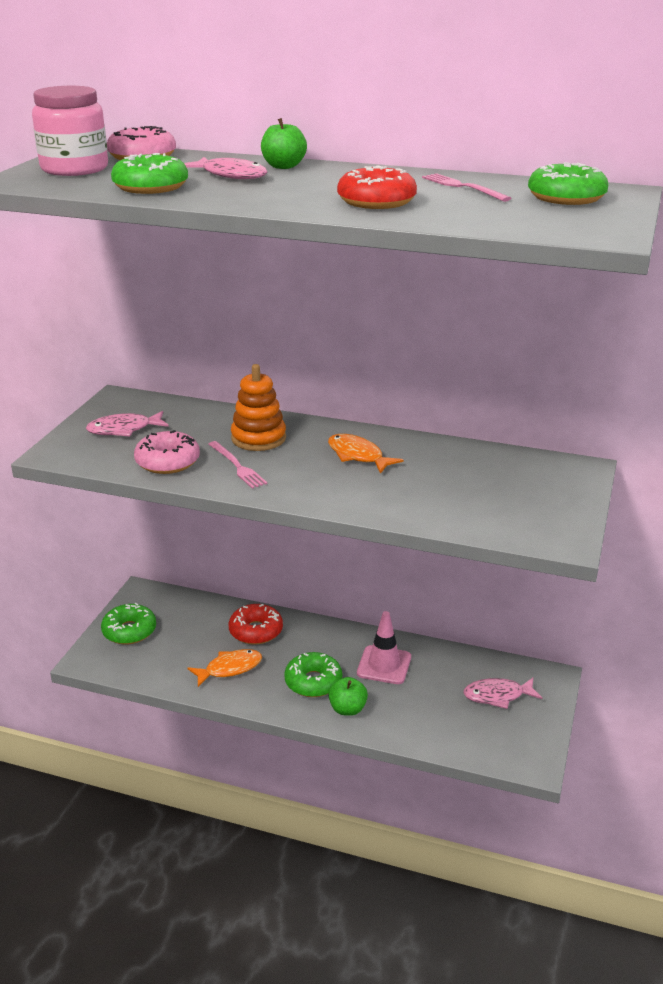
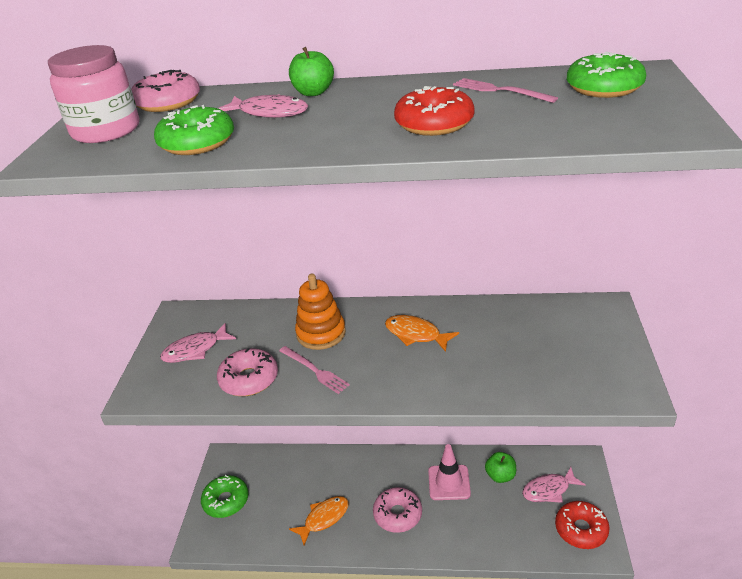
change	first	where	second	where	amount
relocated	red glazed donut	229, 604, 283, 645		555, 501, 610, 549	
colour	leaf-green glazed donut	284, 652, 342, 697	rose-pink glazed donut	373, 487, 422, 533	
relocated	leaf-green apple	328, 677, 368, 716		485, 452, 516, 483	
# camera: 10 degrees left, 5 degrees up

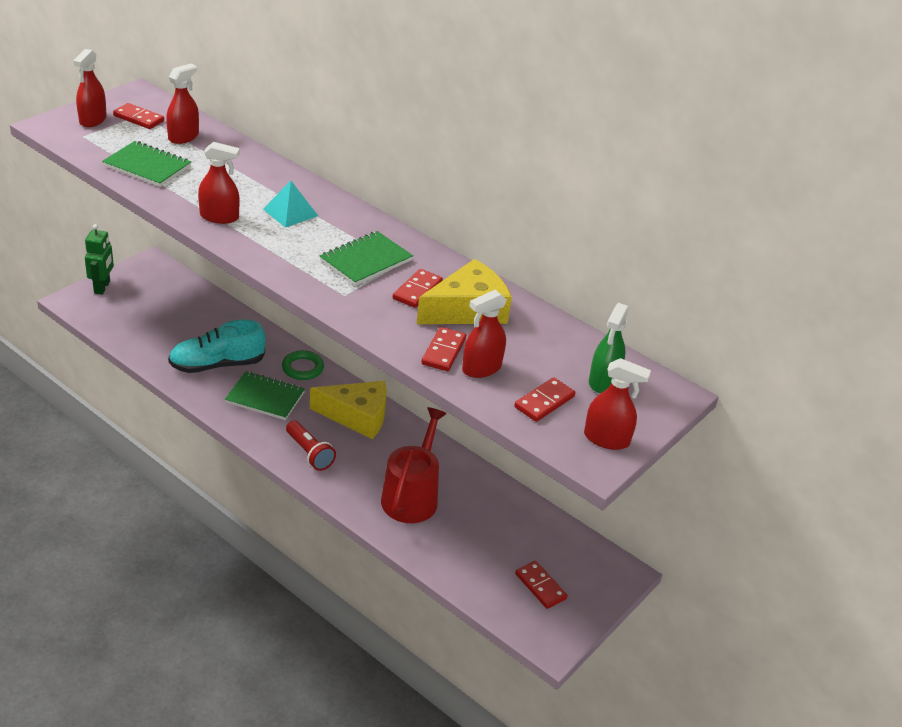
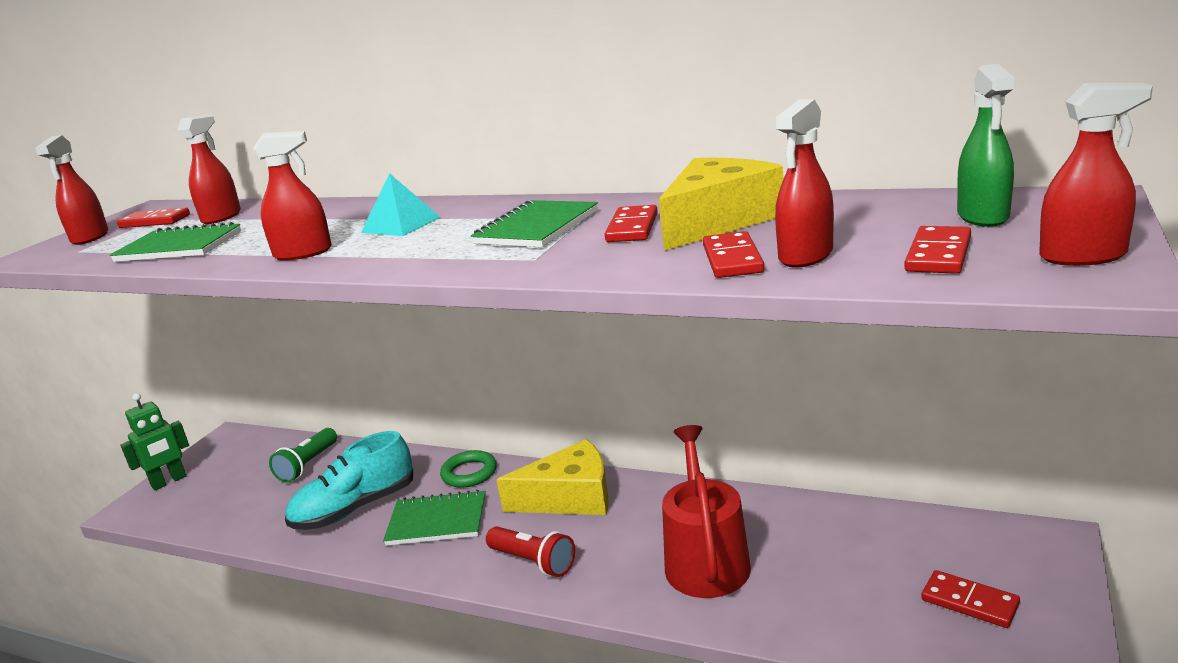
change	first	where	second	where	amount
spun	leaf-green toy robot	85, 224, 114, 295		121, 393, 189, 490	60 degrees clockwise
appeared			leaf-green pocket torch	269, 428, 337, 483	
# camera: 10 degrees left, 15 degrees down

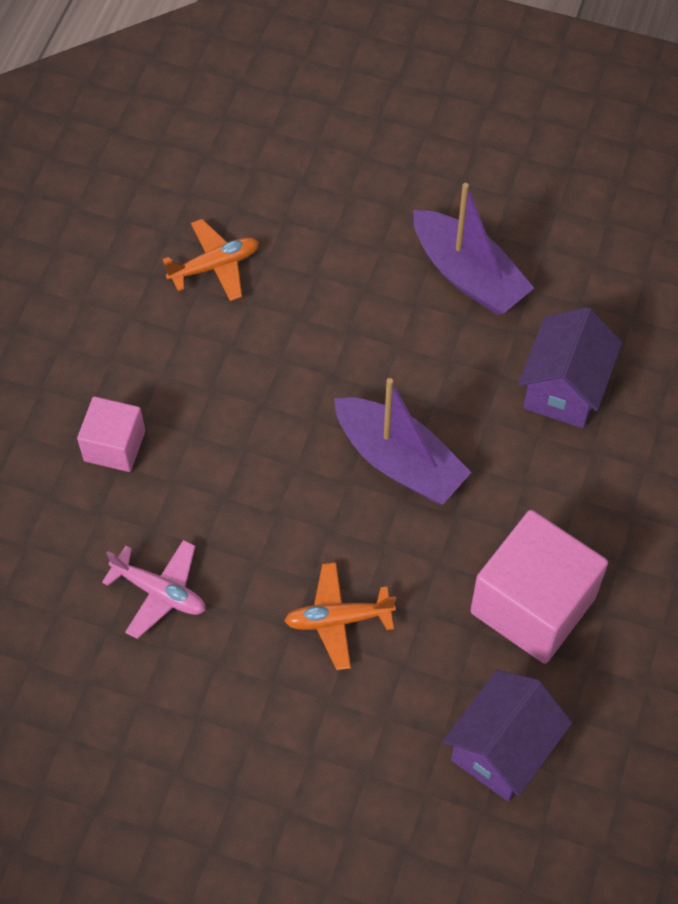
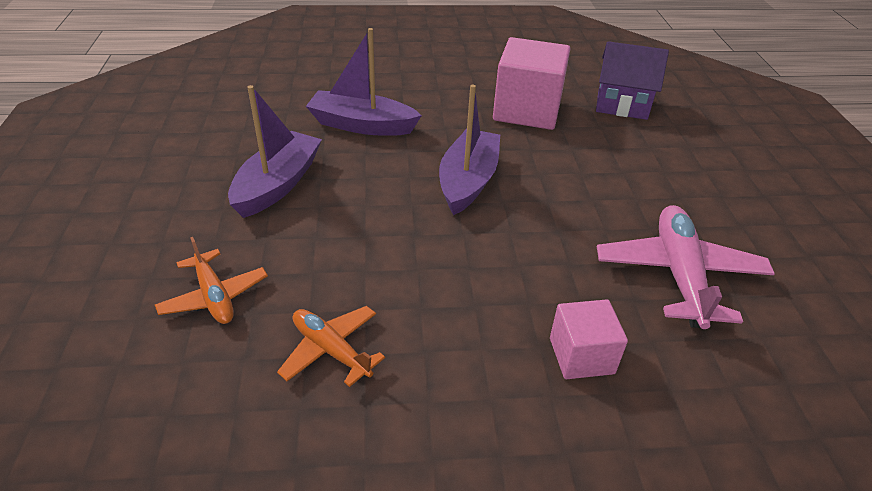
change	first	where	second	where	amount
exchanged	purple toy house	518, 307, 622, 428	purple sailboat	306, 28, 422, 136	
size	rose-pink aeroplane	102, 540, 206, 639		597, 205, 775, 329	x1.68
relocated	orange-coloured aeroplane	284, 562, 396, 670		155, 237, 268, 324	
# camera: 115 degrees left, 20 degrees down

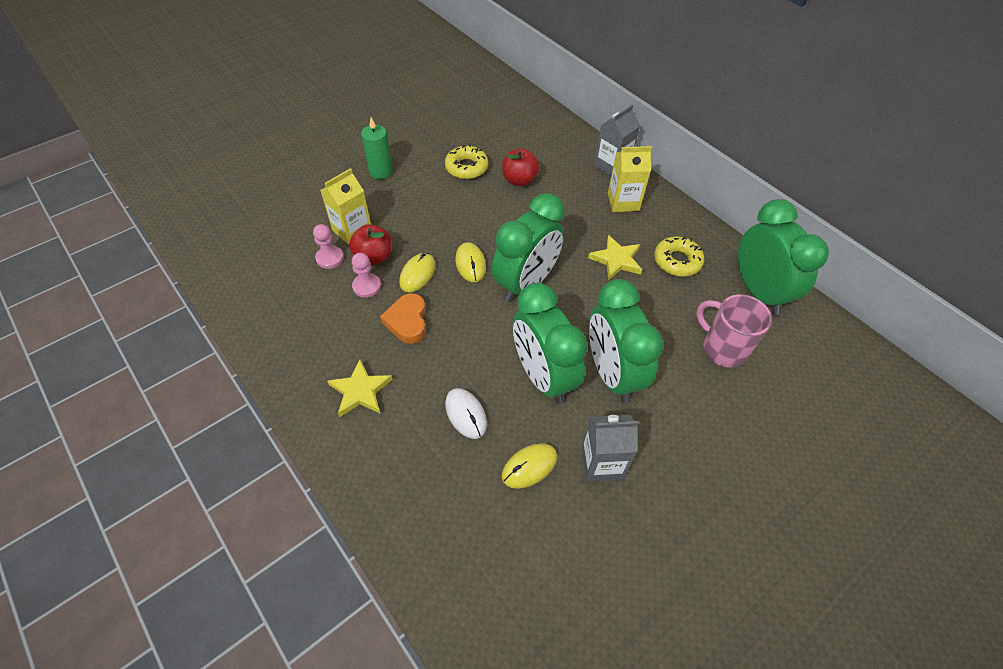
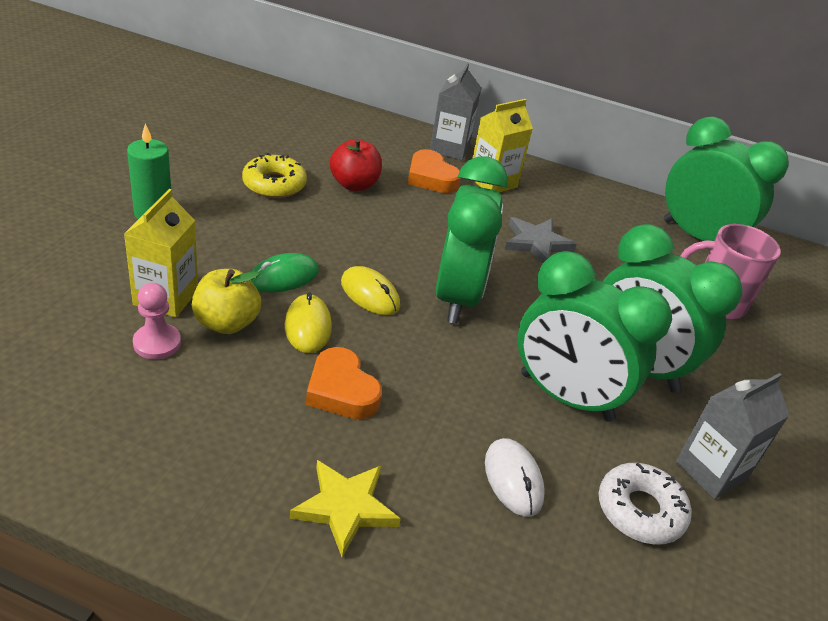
change	first	where	second	where	amount
colour	red apple	349, 224, 392, 266	golden apple	192, 269, 261, 334	
colour	golden star shape	588, 235, 642, 280	grey star shape	505, 217, 577, 263	
missing	golden glazed donut	654, 236, 704, 277			
missing	rose-pink chess pawn	352, 253, 381, 298			
spun	snow-white computer mouse	445, 388, 487, 439		485, 438, 545, 517	45 degrees clockwise
exchanged	golden computer mouse	502, 443, 557, 489	snow-white glazed donut	599, 463, 691, 545	
appeared			orange-coloured love heart	408, 149, 461, 193	
appeared			leaf-green computer mouse	251, 253, 319, 292	
# camera: 35 degrees left, 15 degrees down

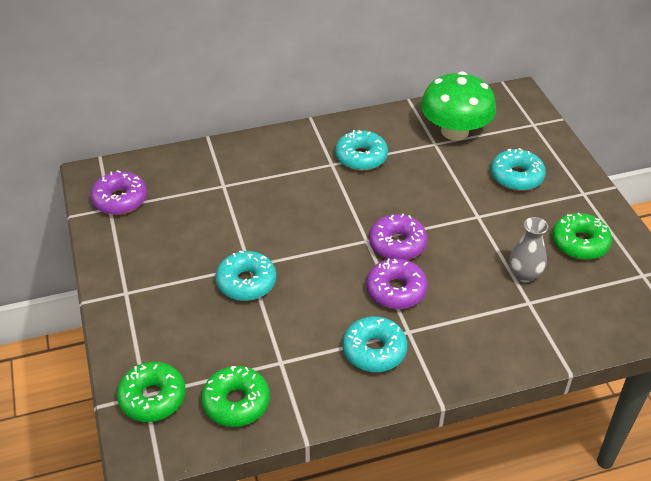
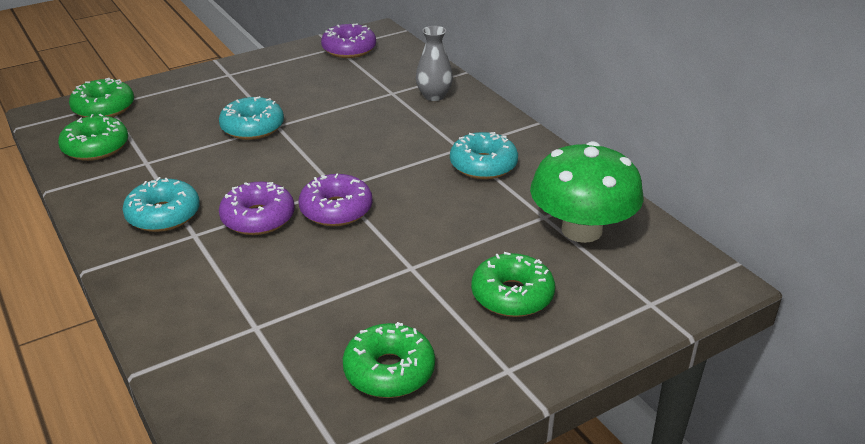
change	first	where	second	where	amount
colour	teal glazed donut	491, 148, 546, 191	leaf-green glazed donut	471, 252, 555, 317	
relocated	grey flower vase	509, 217, 548, 282		416, 26, 453, 101	
# camera: 75 degrees right, 10 degrees down

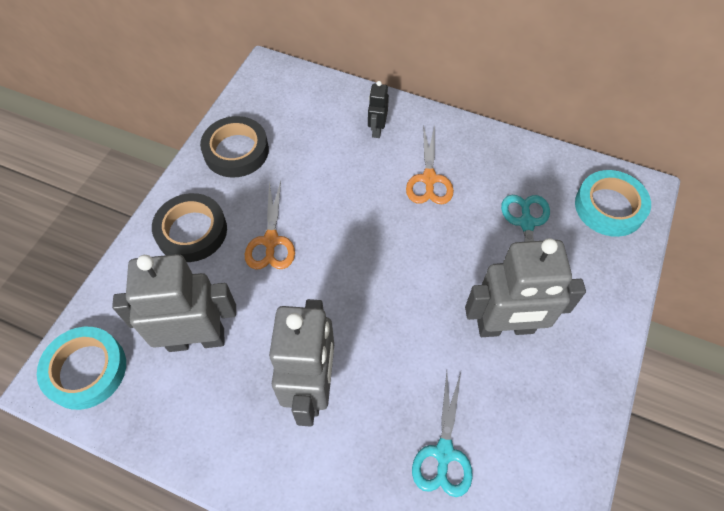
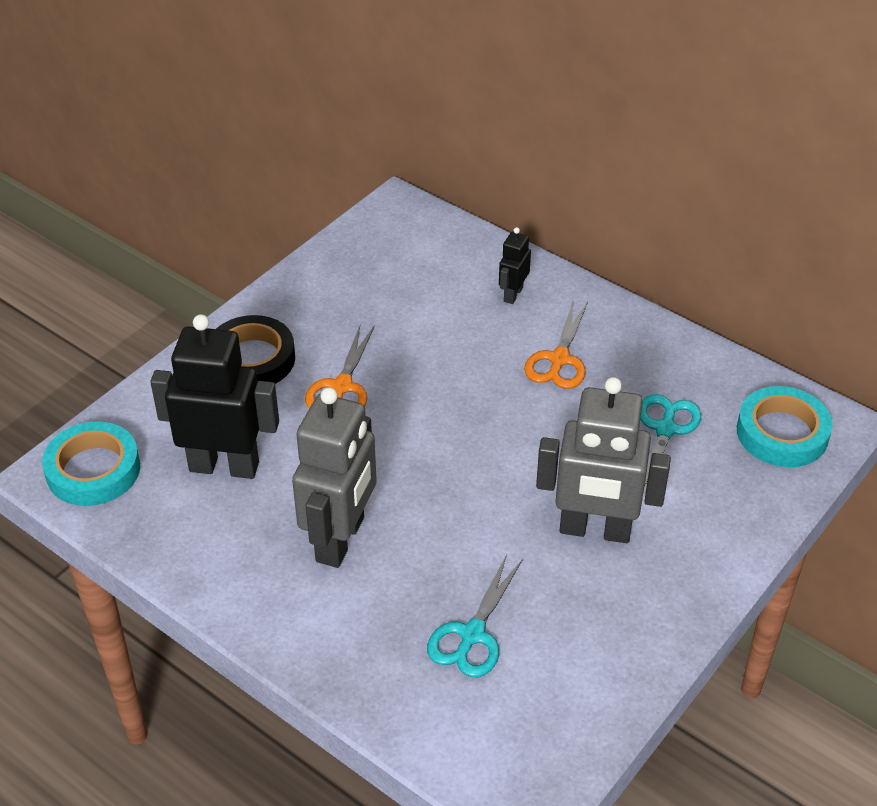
change	first	where	second	where	amount
missing	jet-black roll of tape	200, 116, 269, 177			
colour	grey toy robot	112, 254, 236, 352	jet-black toy robot	150, 314, 279, 479	
# camera: 15 degrees right, 15 degrees down

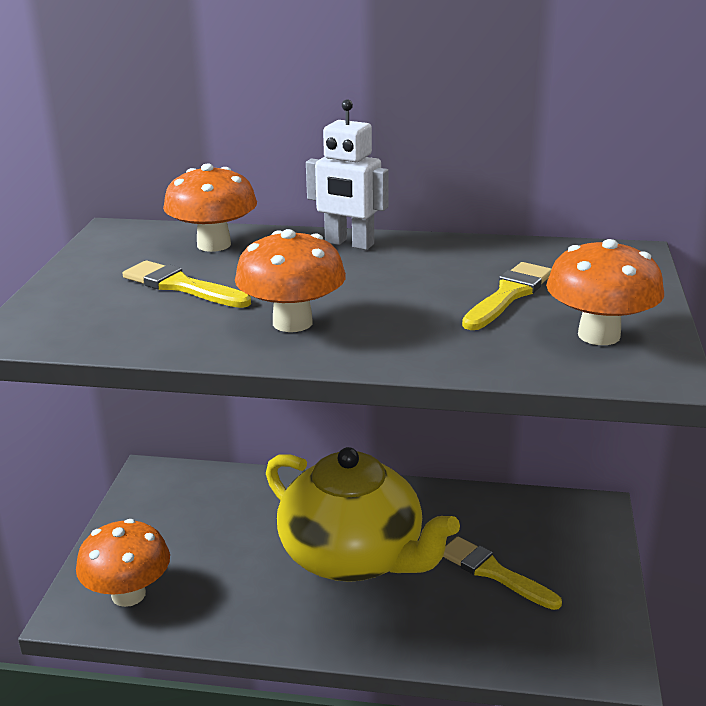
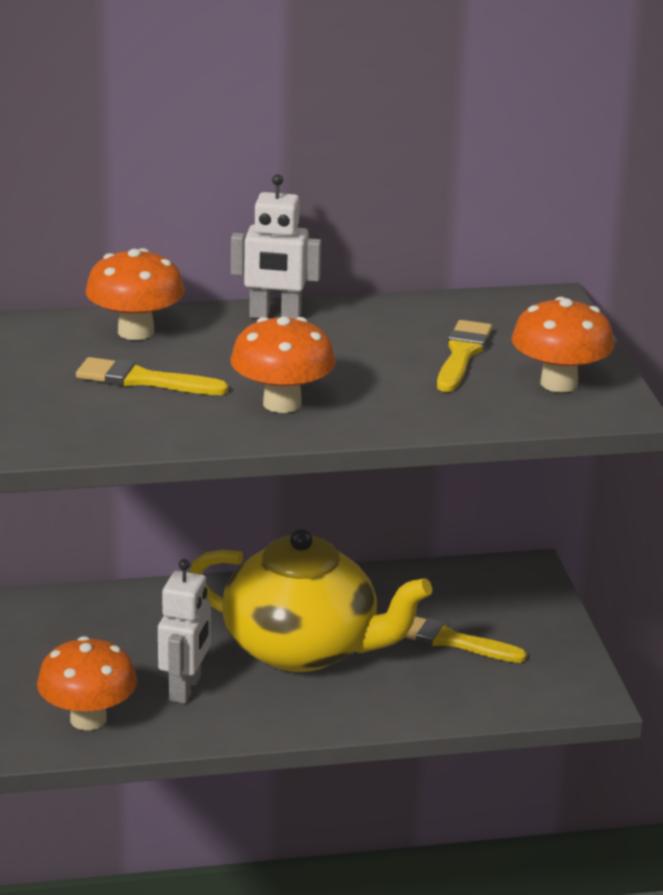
change	first	where	second	where	amount
appeared			snow-white toy robot	158, 559, 211, 703	
# camera: 20 degrees left, 0 degrees up

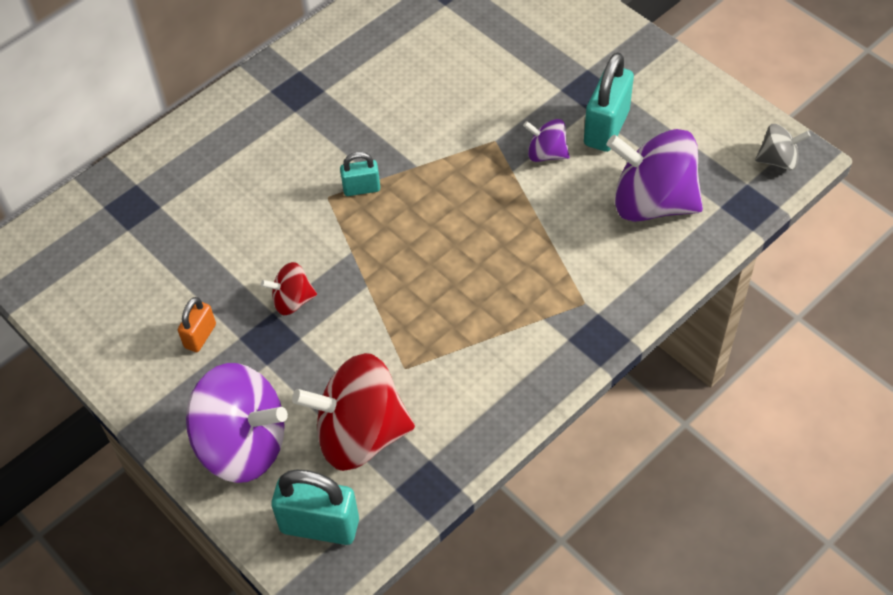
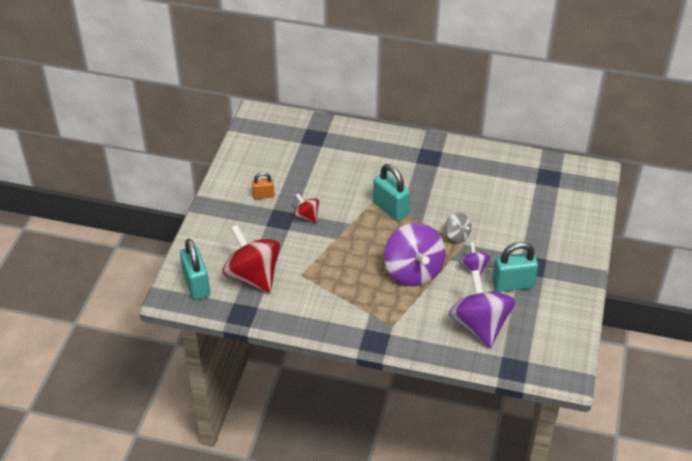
change	first	where	second	where	amount
relocated	grey toy top	755, 124, 810, 170		445, 212, 471, 243	
size	teal lock	340, 152, 380, 196		373, 164, 410, 221	x1.79
relocated	purple toy top	186, 363, 288, 483		384, 223, 446, 286	
# camera: 55 degrees right, 10 degrees down

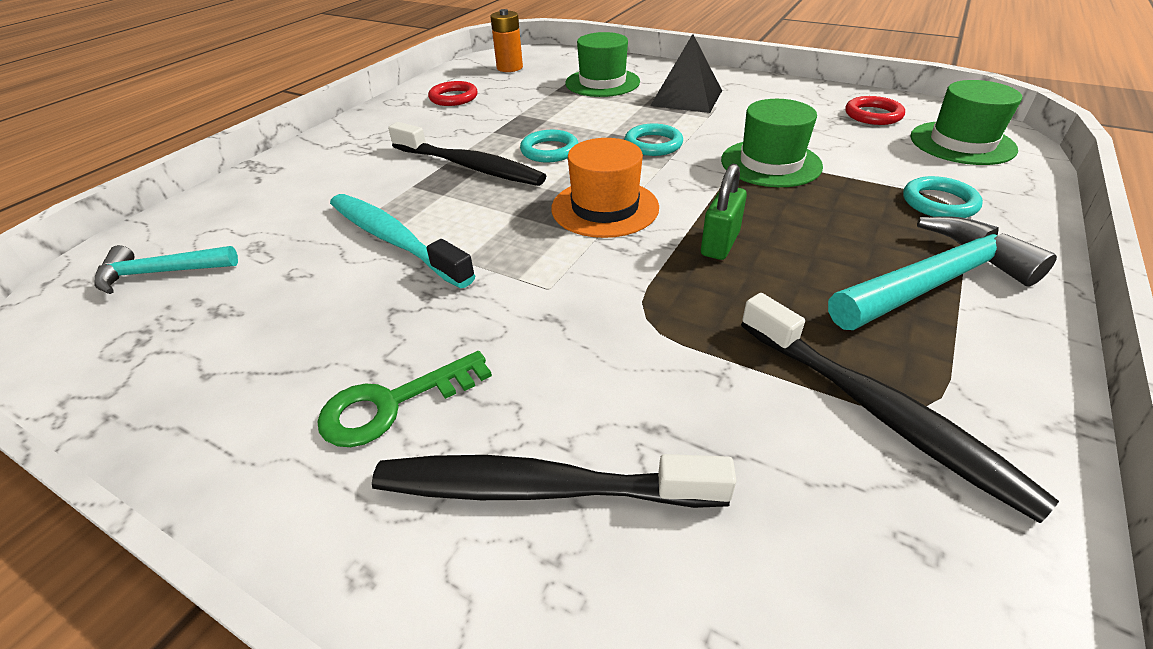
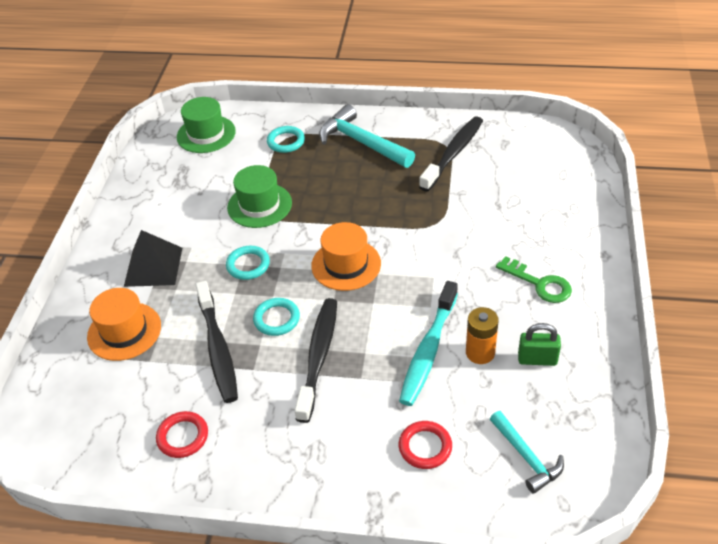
change	first	where	second	where	amount
relocated	orange-coloured battery	490, 9, 523, 72		466, 307, 499, 364	
colour	leaf-green hat	565, 32, 640, 97	orange-coloured hat	87, 288, 161, 361	
relocated	red ring	845, 96, 905, 125		399, 421, 452, 469	
relocated	leaf-green lock	701, 164, 747, 260		518, 323, 561, 366	
relocated	jet-black dental brush	372, 454, 736, 508		196, 281, 238, 403	
# camera: 110 degrees left, 5 degrees up

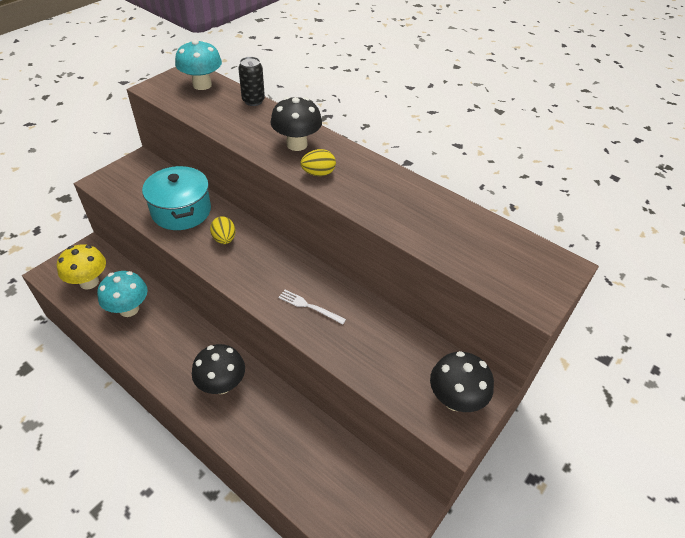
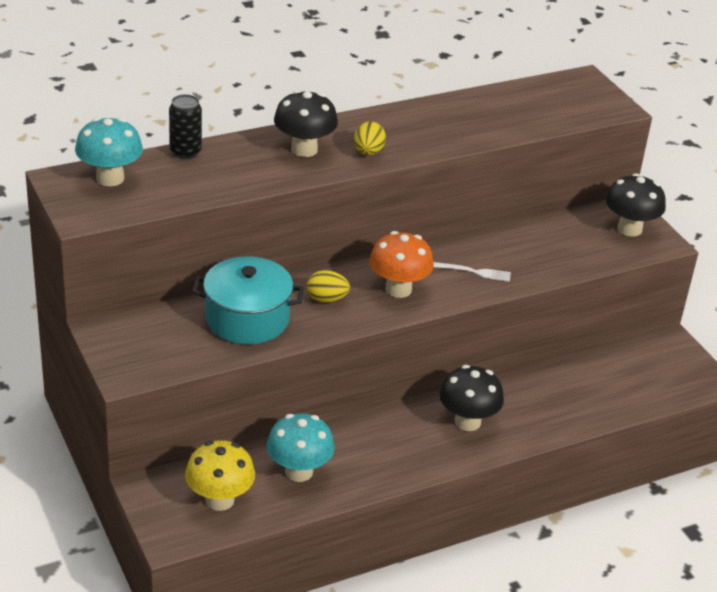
change	first	where	second	where	amount
spun	snow-white table fork	278, 290, 346, 324		433, 262, 511, 282	135 degrees counterclockwise
appeared			orange-coloured fungus	369, 231, 434, 298	
# camera: 65 degrees left, 10 degrees down

